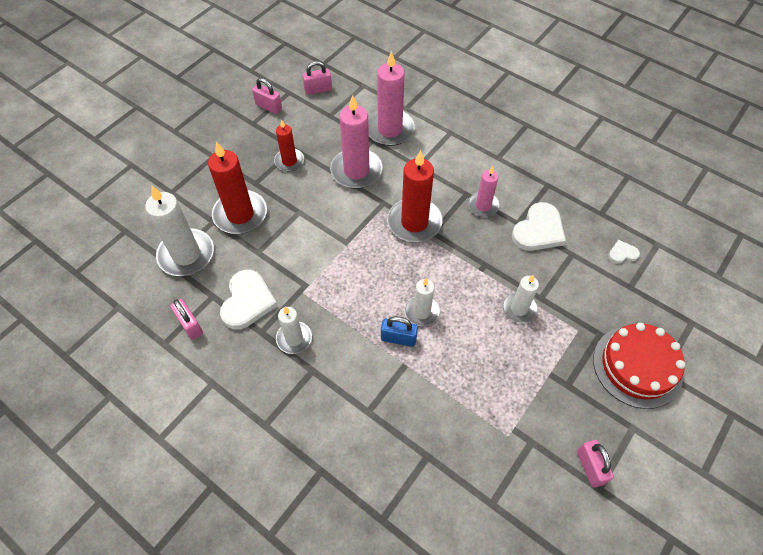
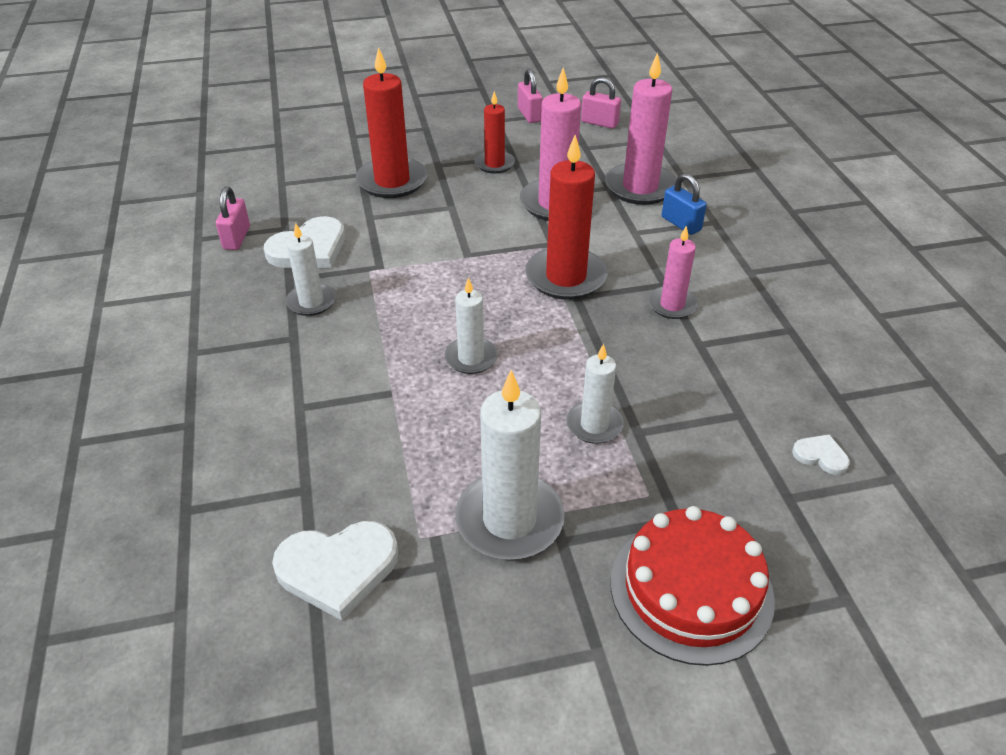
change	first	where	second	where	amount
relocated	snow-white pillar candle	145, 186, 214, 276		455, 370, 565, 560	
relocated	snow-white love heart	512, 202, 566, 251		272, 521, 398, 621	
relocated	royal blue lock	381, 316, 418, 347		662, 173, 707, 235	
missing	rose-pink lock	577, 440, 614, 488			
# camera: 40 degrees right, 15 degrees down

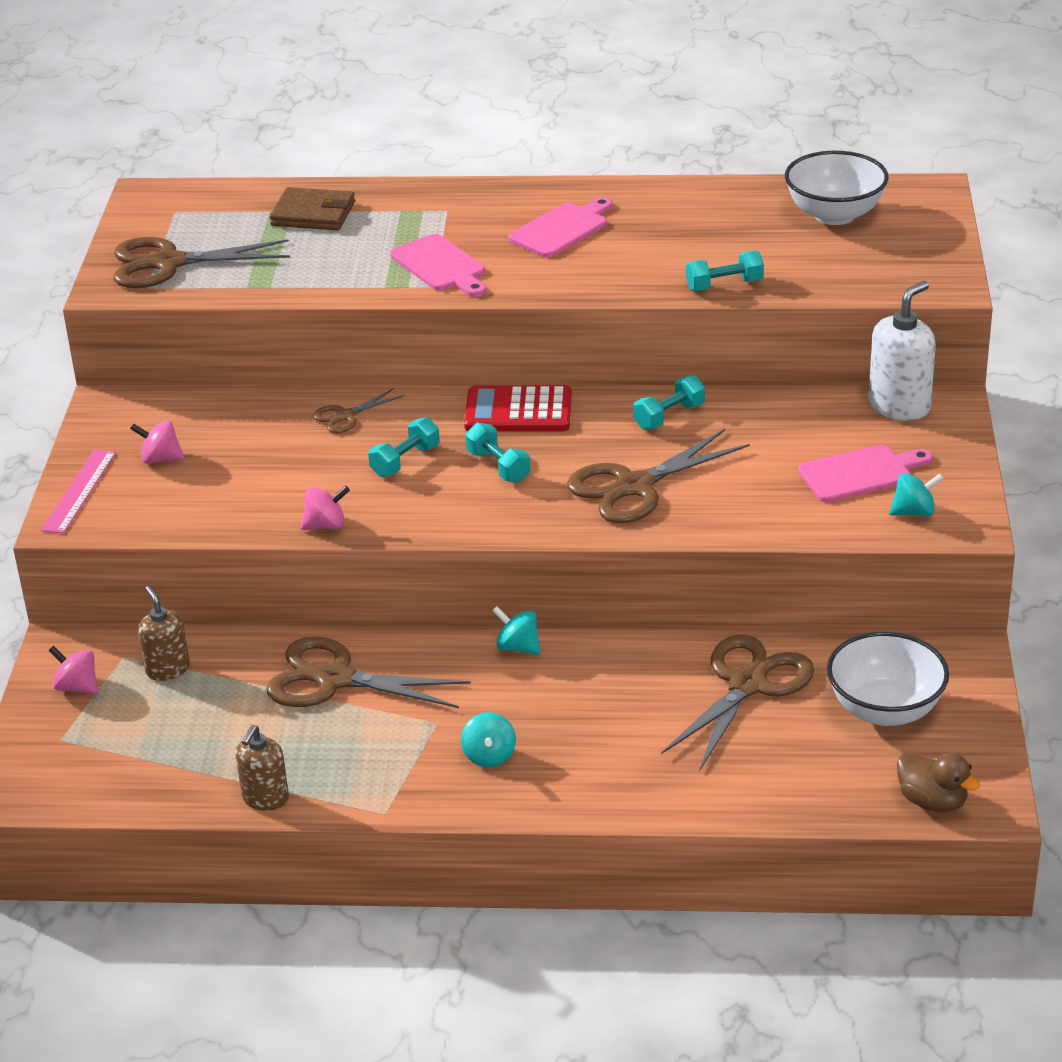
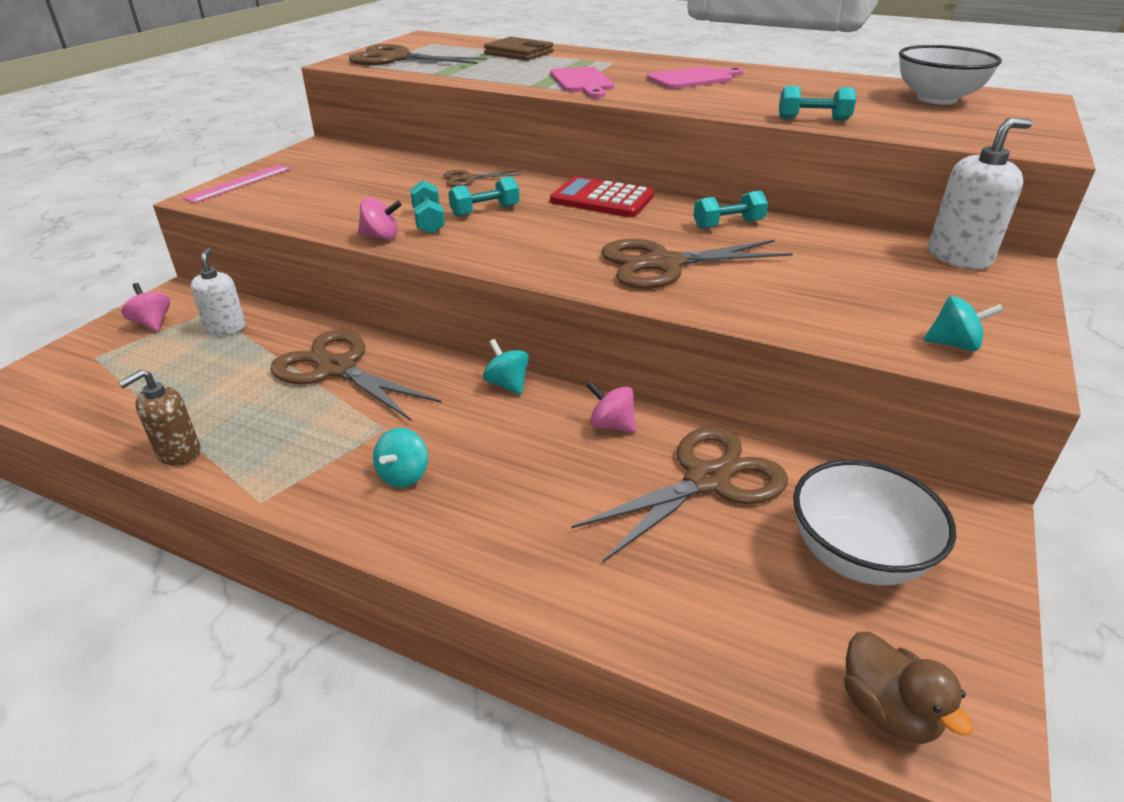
change	first	where	second	where	amount
relocated	rose-pink toy top	130, 420, 184, 464		587, 381, 637, 433	
relocated	teal dumbbell	465, 422, 530, 482		410, 180, 445, 234	
missing	rose-pink cutting board	798, 445, 933, 502			
colour	brown soap dispenser	138, 586, 190, 681	snow-white soap dispenser	190, 247, 246, 336	
# camera: 20 degrees right, 0 degrees up

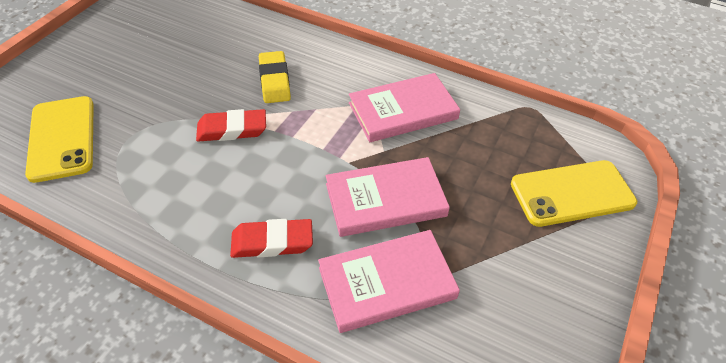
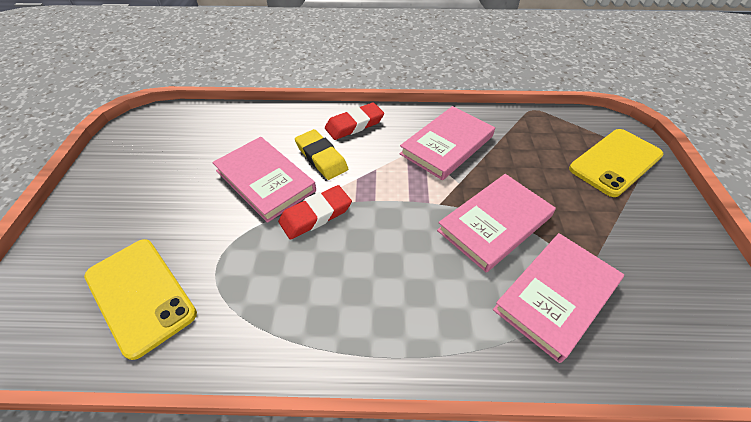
change	first	where	second	where	amount
relocated	red gum eraser	230, 219, 313, 258		325, 102, 384, 140	
appeared			rose-pink hardback	212, 137, 316, 223	
# camera: 25 degrees left, 0 degrees up

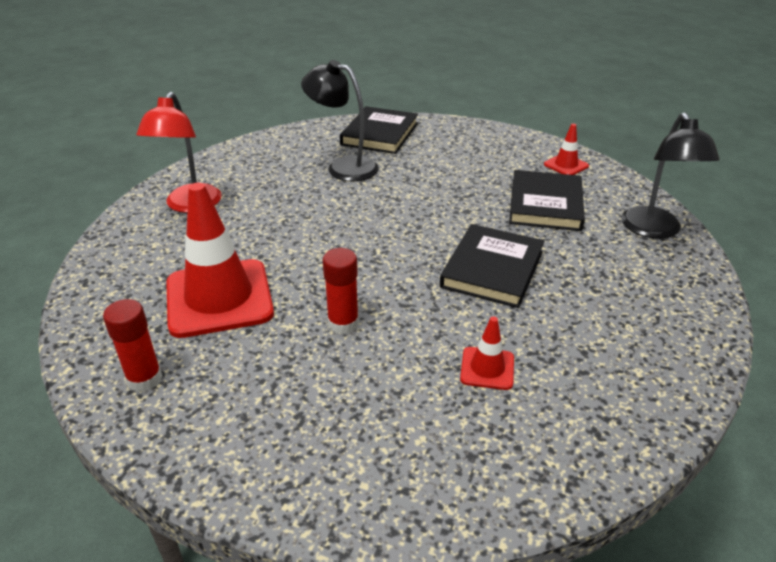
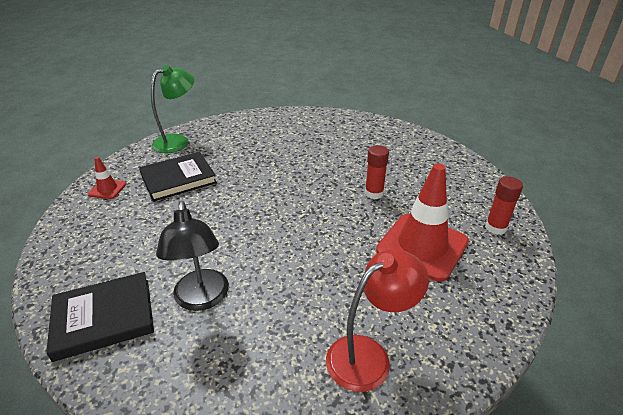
change	first	where	second	where	amount
colour	jet-black desk lamp	621, 112, 720, 239	leaf-green desk lamp	151, 65, 194, 153	
missing	jet-black hardback	440, 224, 545, 308			
missing	red safety cone	460, 316, 514, 390			
# camera: 130 degrees left, 0 degrees up

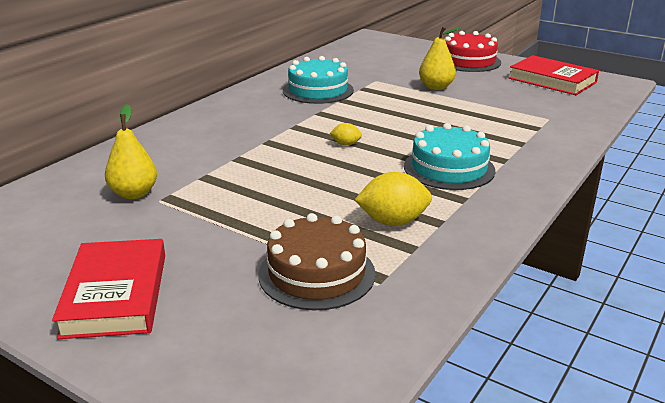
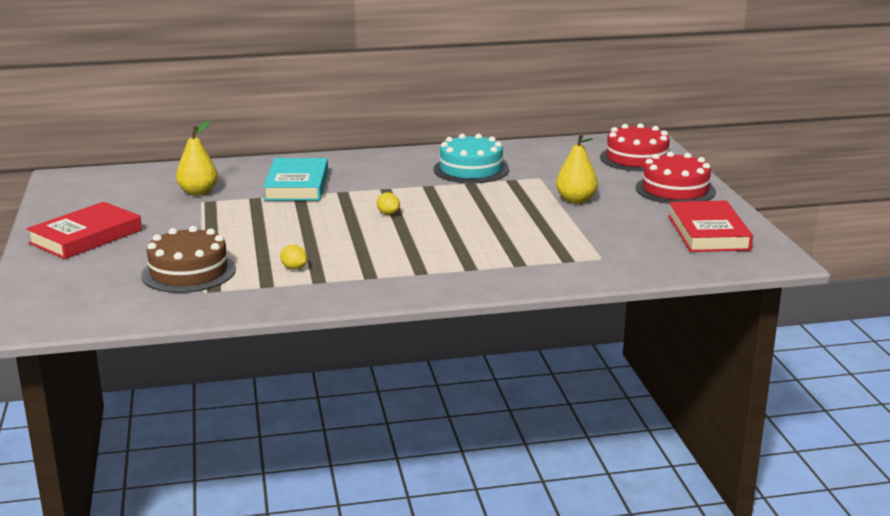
change	first	where	second	where	amount
missing	teal cake	404, 123, 496, 190			
size	golden citrus fruit	355, 172, 432, 226		280, 245, 307, 270	x0.52
appeared			red cake	600, 123, 670, 172	
appeared			teal hardback	263, 158, 328, 201	
# camera: 45 degrees right, 5 degrees down

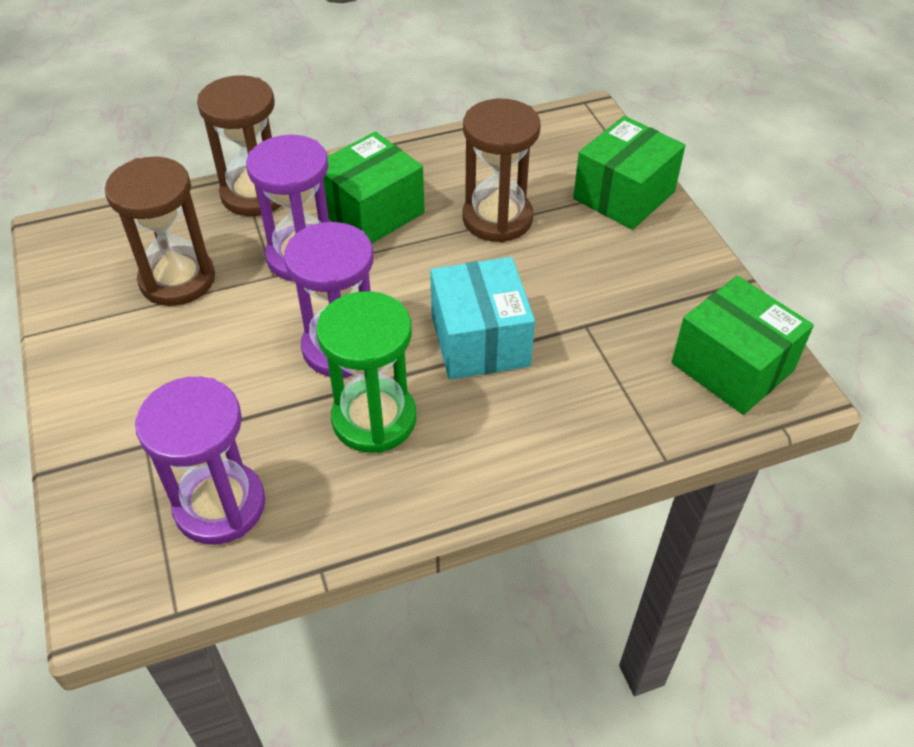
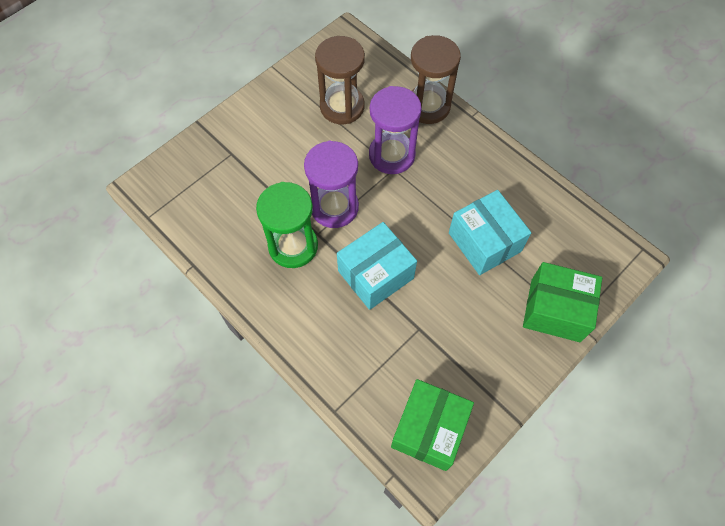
change	first	where	second	where	amount
exchanged	brown hourglass	463, 99, 541, 243	teal parcel	449, 190, 532, 275	
missing	leaf-green parcel	323, 132, 425, 244			
missing	purple hourglass	135, 377, 265, 544			
# camera: 65 degrees right, 15 degrees up

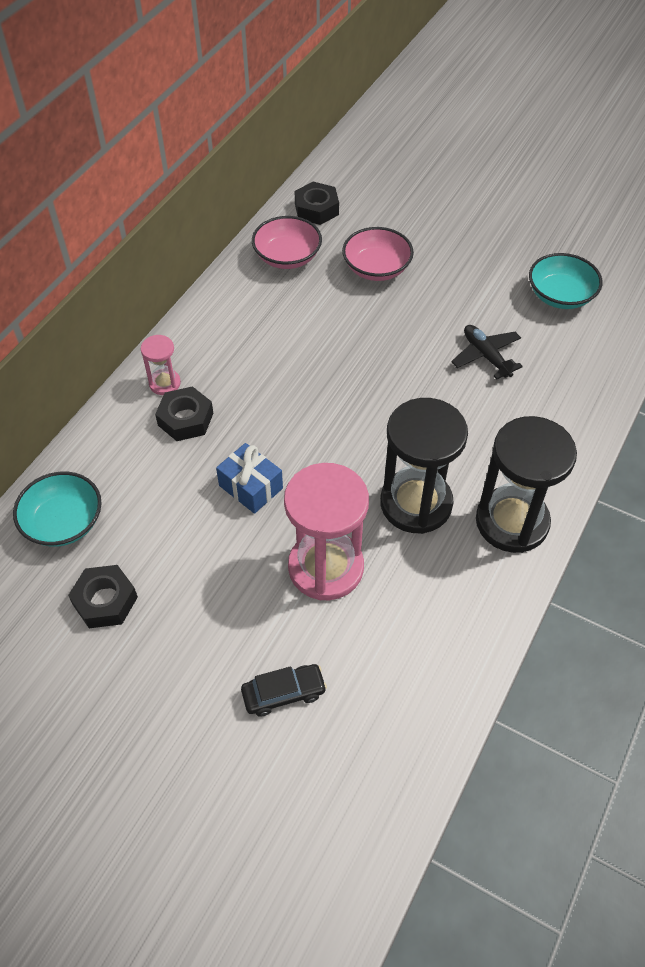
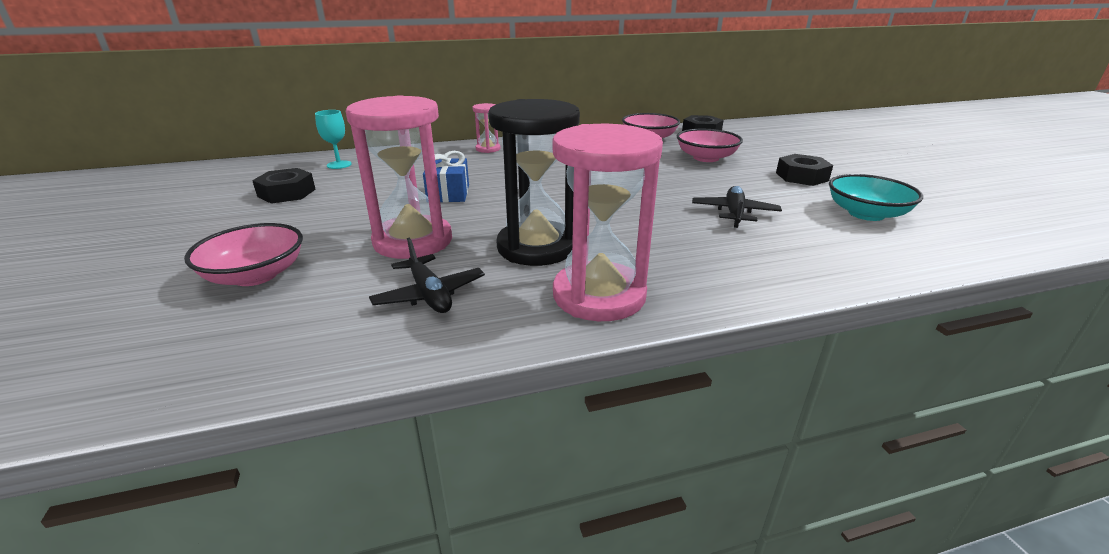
change	first	where	second	where	amount
relocated	jet-black hex nut	155, 386, 213, 441		776, 154, 833, 186	
colour	jet-black hourglass	476, 416, 577, 553	rose-pink hourglass	553, 124, 663, 321	
exchanged	teal bowl	13, 472, 102, 547	teal goblet	315, 110, 351, 169	
exchanged	jet-black car	241, 664, 327, 717	rose-pink bowl	184, 223, 303, 286	
appeared			jet-black aeroplane	369, 238, 485, 313	
# camera: 45 degrees right, 25 degrees down

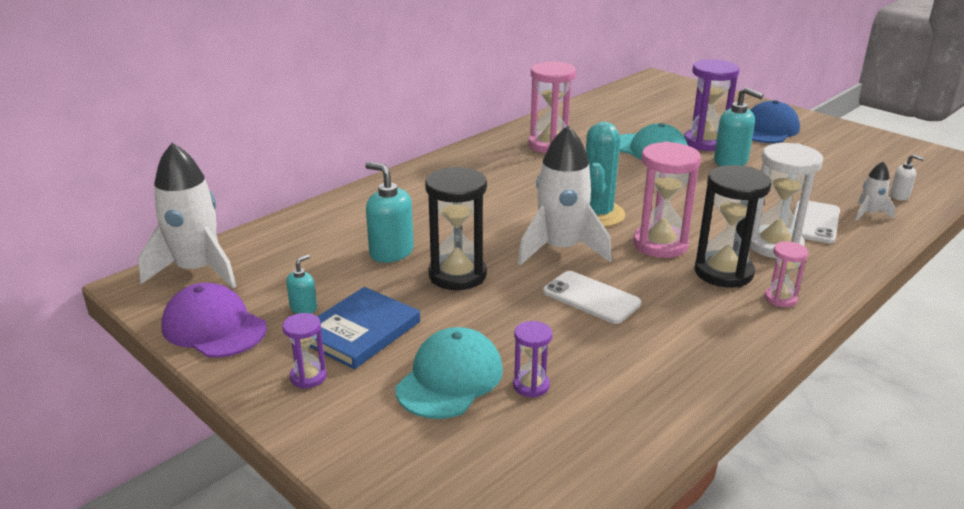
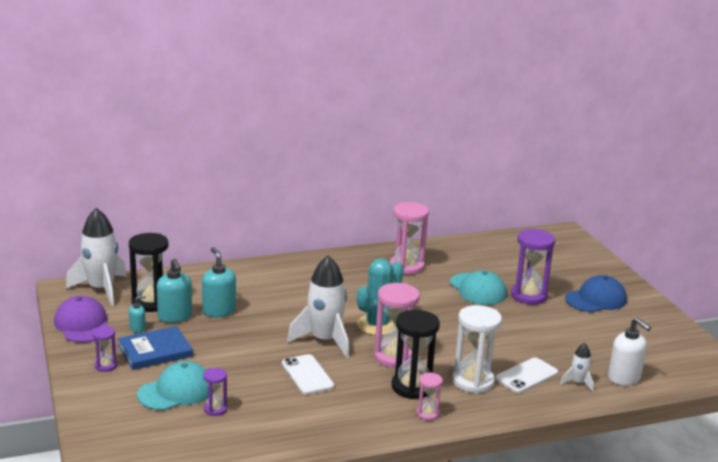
change	first	where	second	where	amount
relocated	teal soap dispenser	714, 87, 764, 166		157, 258, 192, 323	
size	snow-white soap dispenser	890, 154, 924, 200		608, 318, 651, 386	x1.85
relocated	jet-black hourglass	425, 166, 487, 290		129, 233, 168, 312	
# camera: 25 degrees right, 5 degrees down

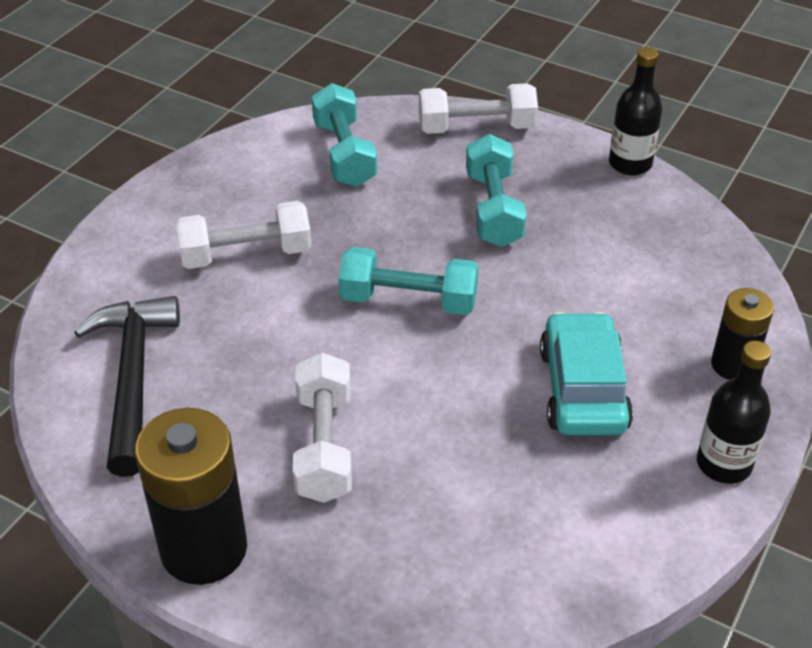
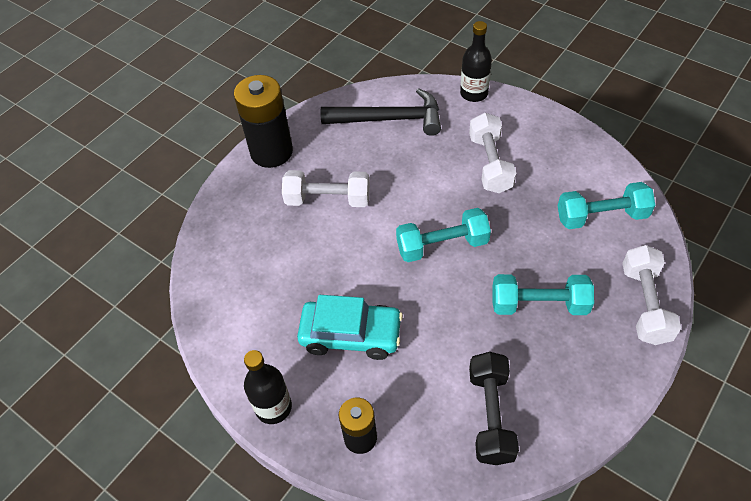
change	first	where	second	where	amount
relocated	jet-black flask	609, 47, 662, 175		460, 21, 492, 102	
spun	teal dumbbell	338, 247, 479, 315		396, 208, 491, 262	60 degrees clockwise
appeared			jet-black dumbbell	469, 352, 519, 465	
# camera: 100 degrees right, 10 degrees up

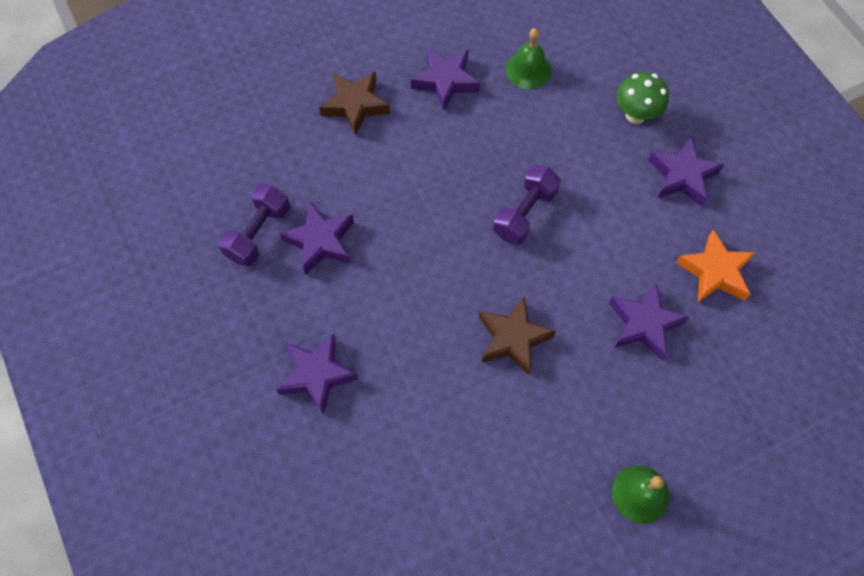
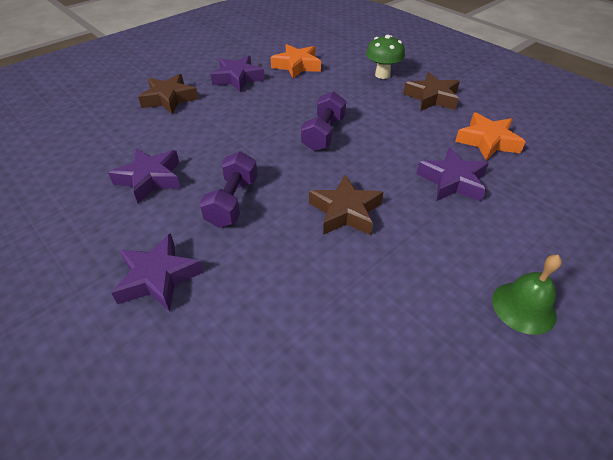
change	first	where	second	where	amount
exchanged	leaf-green bell	505, 28, 551, 89	orange-coloured star shape	271, 44, 321, 78	
colour	purple star shape	648, 136, 724, 206	brown star shape	403, 72, 460, 111	
relocated	purple dumbbell	219, 184, 290, 267		200, 151, 258, 228	
# camera: 15 degrees left, 20 degrees down

